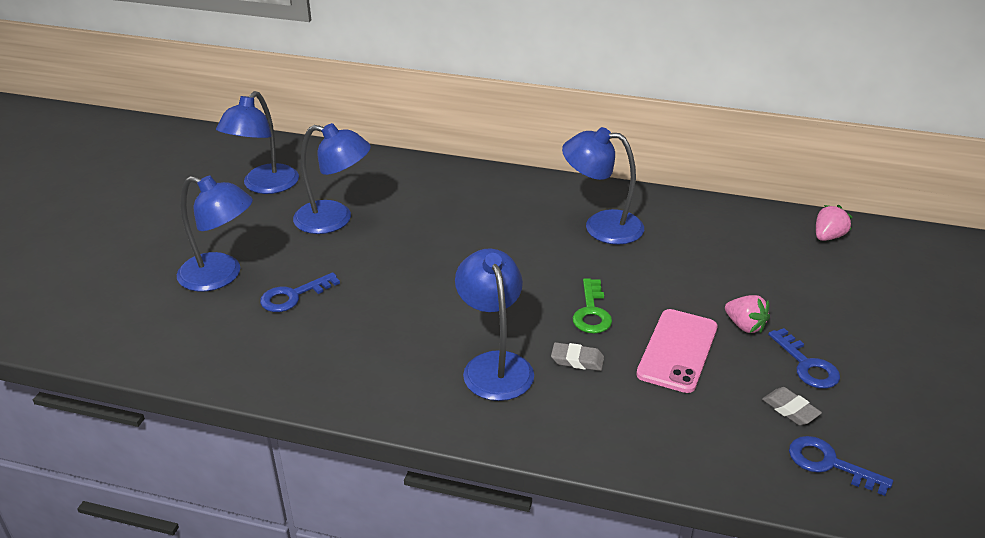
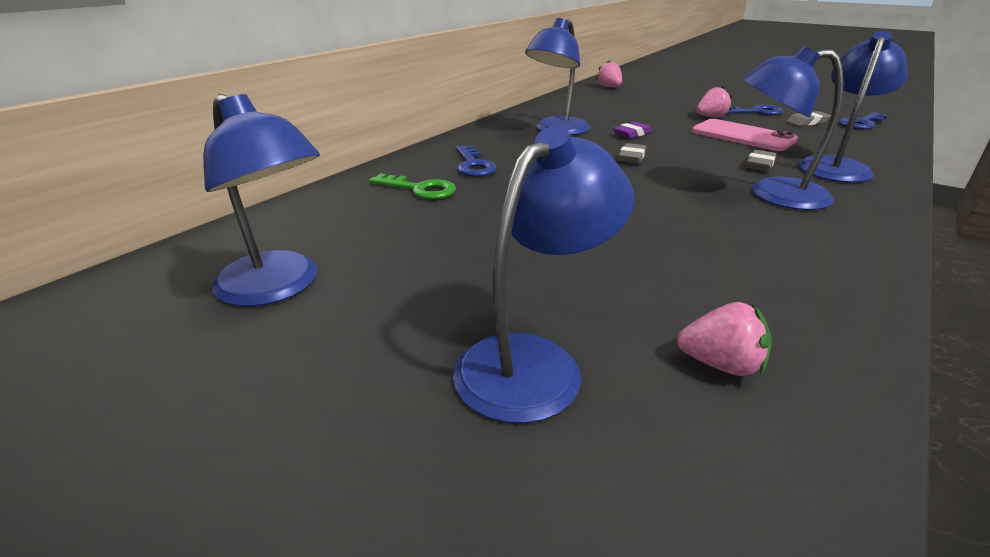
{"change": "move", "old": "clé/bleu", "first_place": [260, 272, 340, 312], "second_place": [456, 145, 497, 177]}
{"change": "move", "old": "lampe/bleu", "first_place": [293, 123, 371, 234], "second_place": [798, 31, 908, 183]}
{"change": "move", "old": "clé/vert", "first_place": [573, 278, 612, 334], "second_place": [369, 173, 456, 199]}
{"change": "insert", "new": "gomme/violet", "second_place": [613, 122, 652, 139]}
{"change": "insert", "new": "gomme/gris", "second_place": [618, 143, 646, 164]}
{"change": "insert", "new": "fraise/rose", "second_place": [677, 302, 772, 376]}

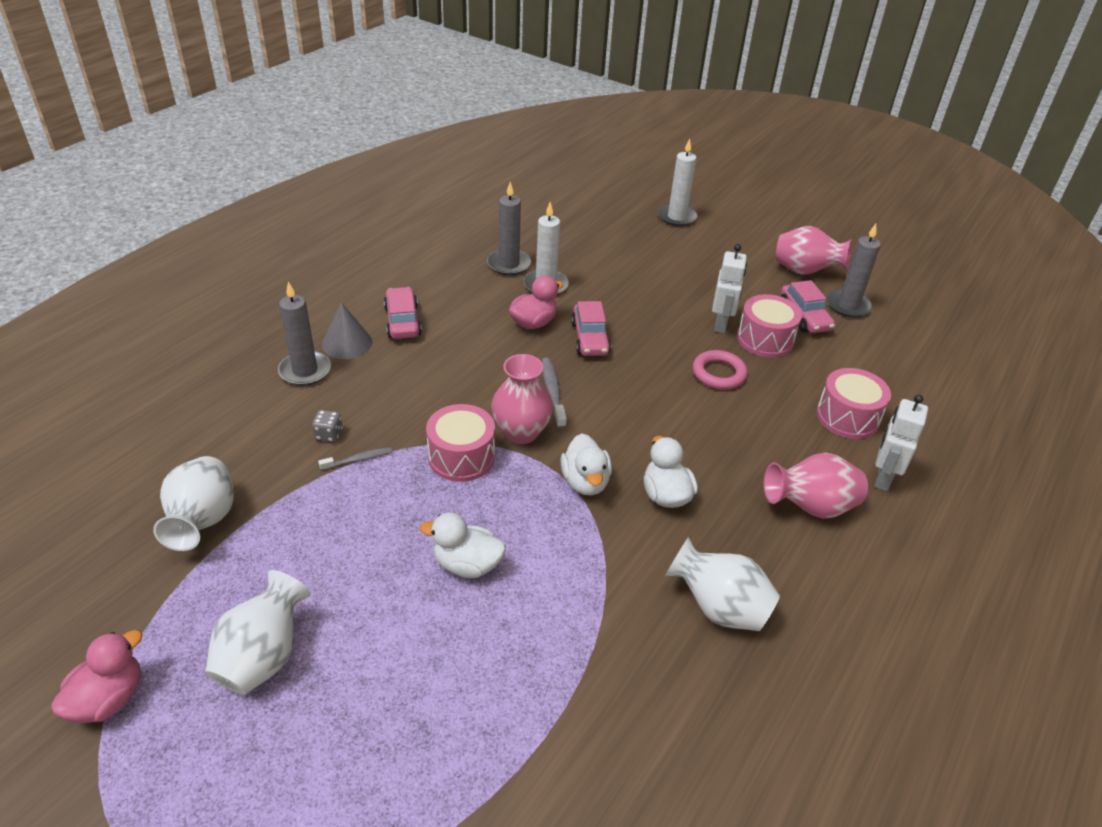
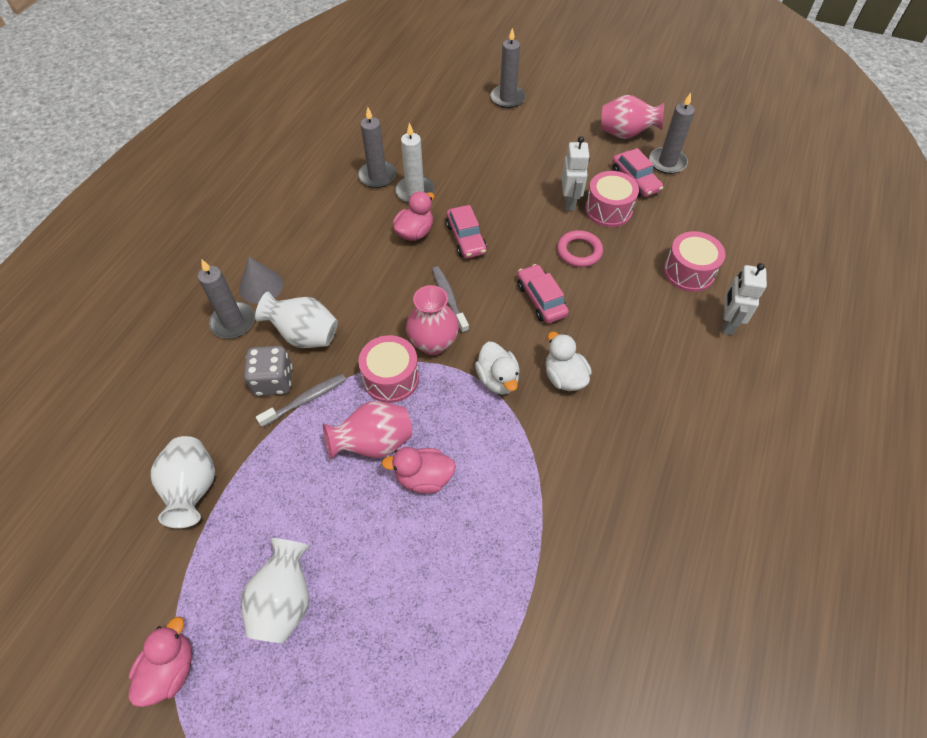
{"change": "resize", "old": "dé/gris", "first_place": [312, 410, 343, 442], "second_place": [244, 346, 293, 396], "factor": 1.88}
{"change": "resize", "old": "brosse à dents/gris", "first_place": [318, 447, 392, 470], "second_place": [256, 374, 346, 427], "factor": 1.53}
{"change": "move", "old": "voiture/rose", "first_place": [384, 287, 422, 339], "second_place": [517, 264, 569, 323]}
{"change": "recolor", "old": "canard/blanc", "new": "canard/rose", "first_place": [420, 512, 506, 578], "second_place": [382, 447, 456, 494]}
{"change": "recolor", "old": "bougie/blanc", "new": "bougie/gris", "first_place": [657, 139, 698, 227], "second_place": [490, 28, 526, 108]}
{"change": "move", "old": "vase/blanc", "first_place": [665, 537, 780, 631], "second_place": [255, 292, 338, 348]}
{"change": "move", "old": "vase/rose", "first_place": [764, 452, 868, 519], "second_place": [323, 401, 412, 459]}

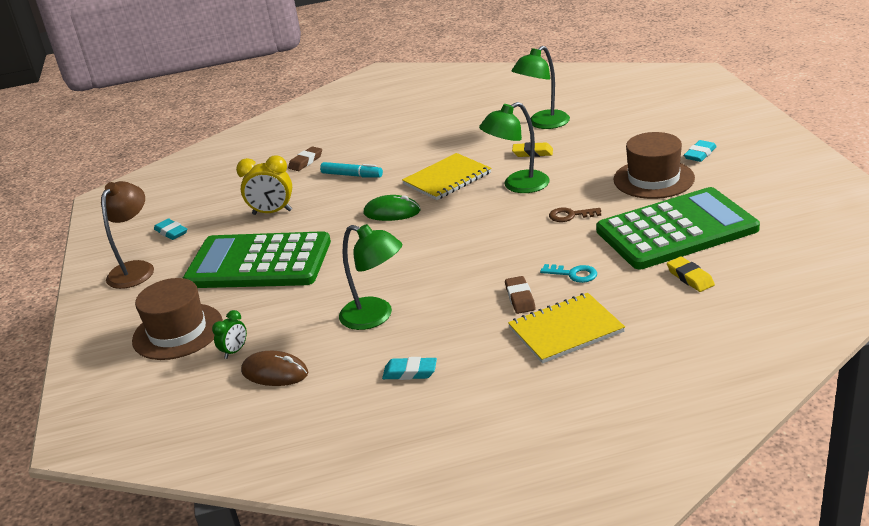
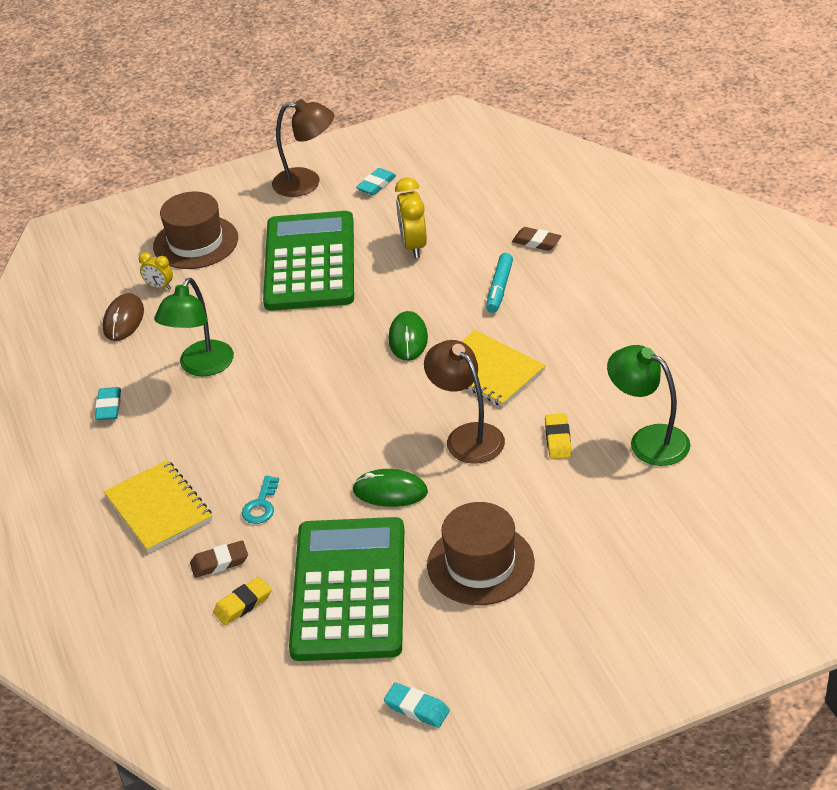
{"change": "recolor", "old": "réveil/vert", "new": "réveil/jaune", "first_place": [212, 310, 247, 359], "second_place": [139, 252, 173, 290]}
{"change": "recolor", "old": "lampe/vert", "new": "lampe/marron", "first_place": [479, 102, 550, 193], "second_place": [424, 340, 505, 464]}
{"change": "move", "old": "gomme/marron", "first_place": [505, 276, 535, 314], "second_place": [190, 541, 248, 578]}
{"change": "replace", "old": "clé/marron", "new": "souris/vert", "first_place": [549, 207, 601, 222], "second_place": [353, 469, 428, 507]}
{"change": "rotate", "old": "calculatrice/vert", "first_place": [596, 187, 760, 269], "second_place": [289, 517, 404, 661], "degrees": -150}
{"change": "move", "old": "gomme/turquoise", "first_place": [684, 140, 717, 162], "second_place": [384, 682, 450, 728]}

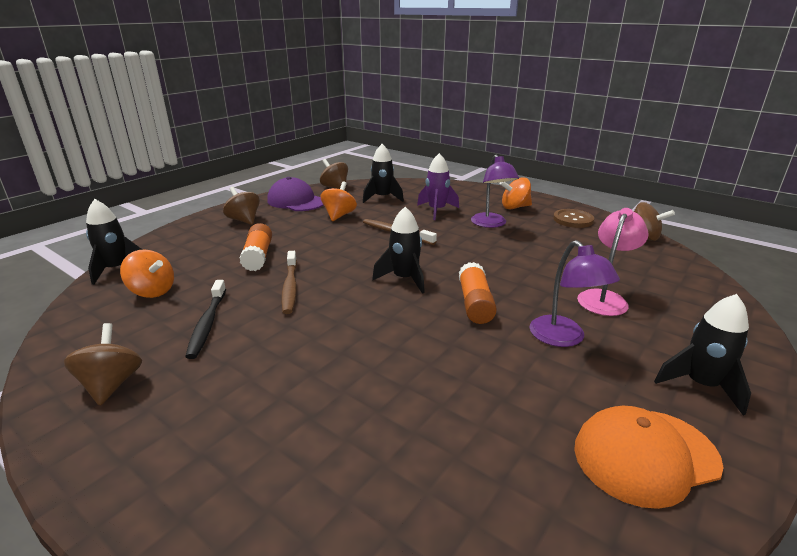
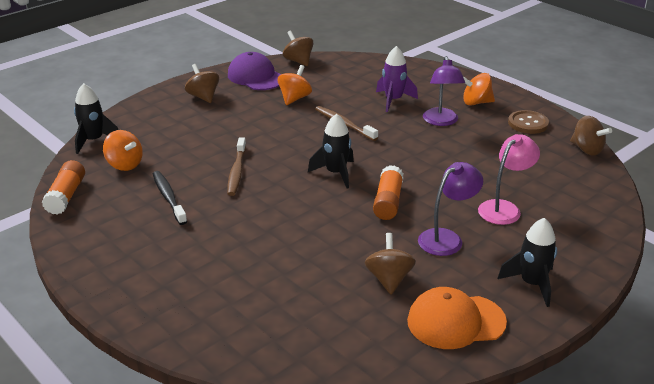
{"change": "move", "old": "toupie/marron", "first_place": [64, 323, 142, 406], "second_place": [364, 233, 416, 295]}
{"change": "rotate", "old": "brosse à dents/noir", "first_place": [185, 280, 226, 359], "second_place": [153, 171, 187, 225], "degrees": 150}
{"change": "move", "old": "bâton de colle/orange", "first_place": [239, 223, 272, 271], "second_place": [42, 160, 85, 215]}
{"change": "delete", "old": "fusée/noir", "first_place": [363, 144, 404, 203]}
{"change": "rotate", "old": "lampe/violet", "first_place": [530, 240, 620, 347], "second_place": [418, 162, 483, 256], "degrees": -120}

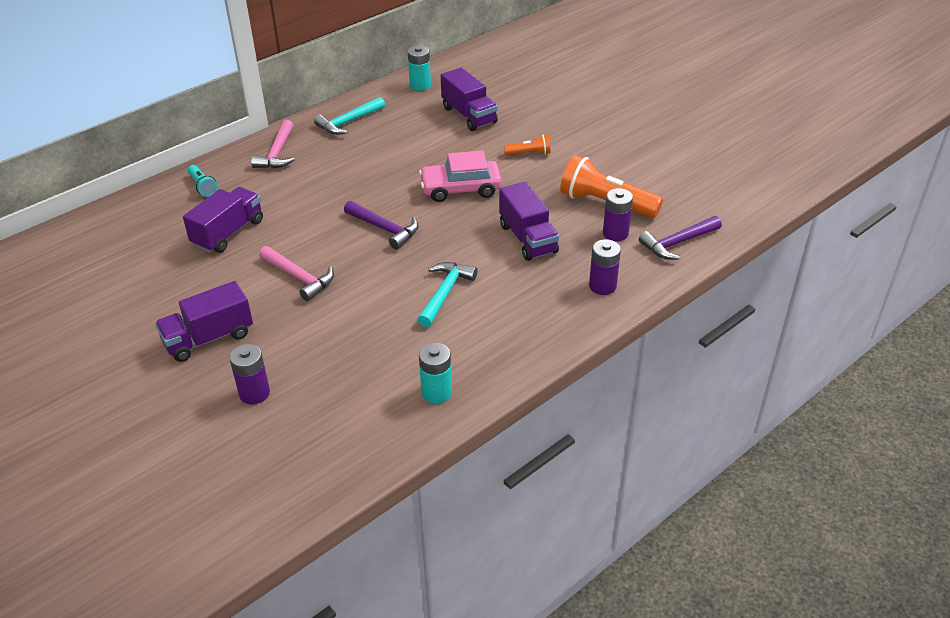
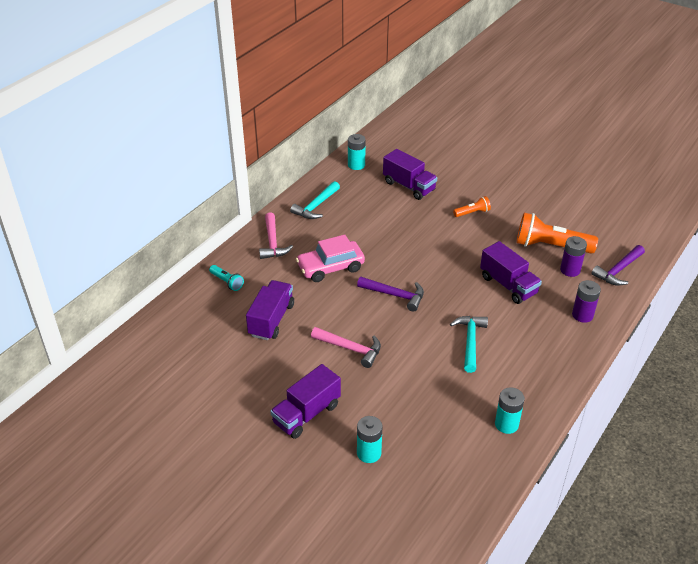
{"change": "recolor", "old": "pile/violet", "new": "pile/turquoise", "first_place": [229, 344, 270, 404], "second_place": [357, 416, 382, 463]}
{"change": "move", "old": "voiture/rose", "first_place": [419, 150, 502, 202], "second_place": [296, 235, 365, 282]}

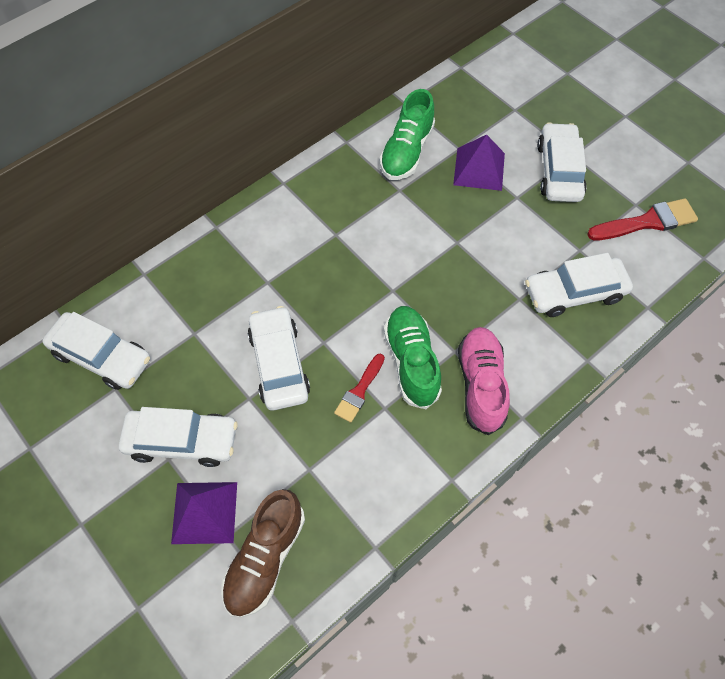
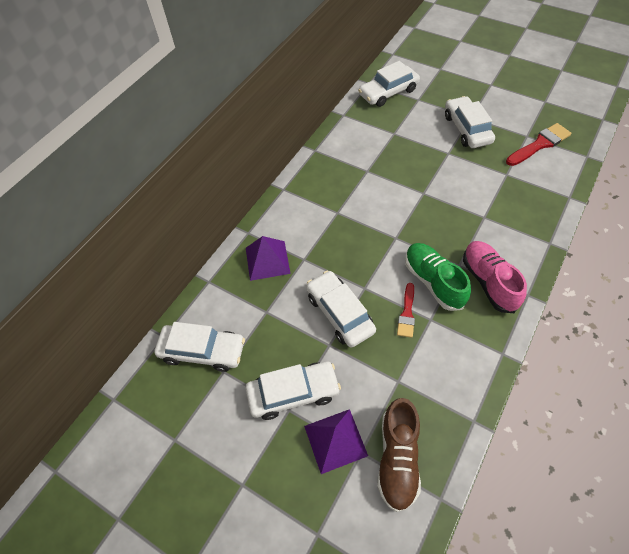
{"change": "delete", "old": "chaussure/vert", "first_place": [380, 89, 435, 180]}
{"change": "move", "old": "pyramide/violet", "first_place": [453, 135, 505, 191], "second_place": [246, 236, 291, 281]}
{"change": "move", "old": "voiture/blanc", "first_place": [525, 253, 633, 317], "second_place": [358, 61, 420, 107]}

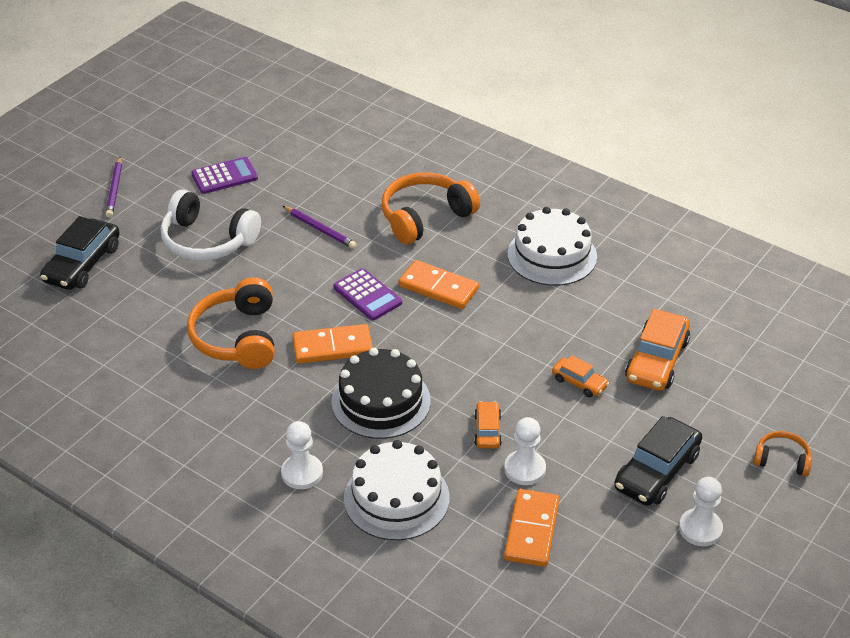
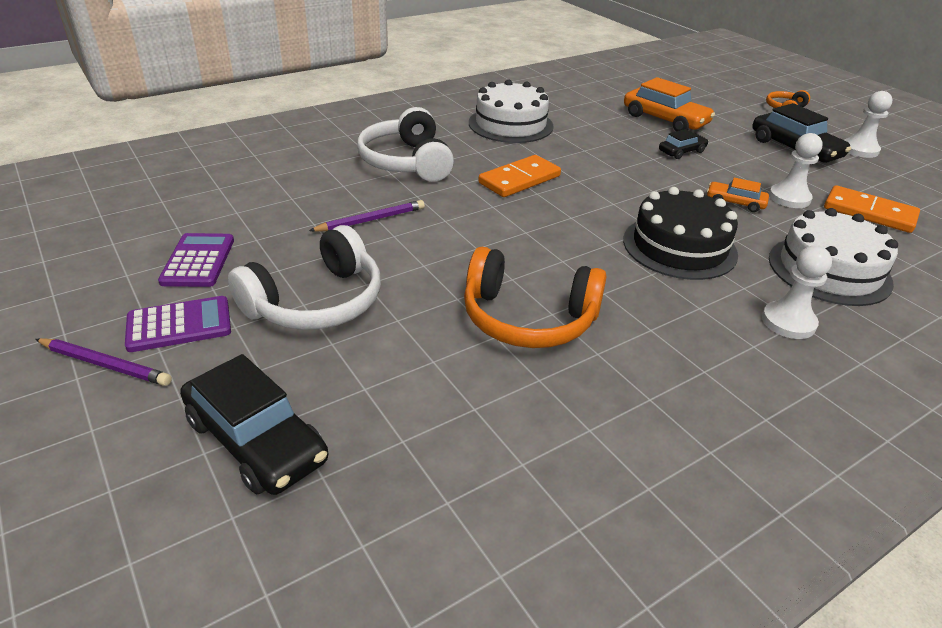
{"change": "delete", "old": "domino/orange", "first_place": [292, 324, 373, 364]}
{"change": "move", "old": "calculatrice/violet", "first_place": [333, 268, 402, 320], "second_place": [125, 296, 231, 352]}
{"change": "recolor", "old": "casque audio/orange", "new": "casque audio/blanc", "first_place": [382, 172, 480, 244], "second_place": [357, 107, 454, 182]}
{"change": "recolor", "old": "voiture/orange", "new": "voiture/noir", "first_place": [552, 355, 609, 397], "second_place": [659, 129, 708, 159]}

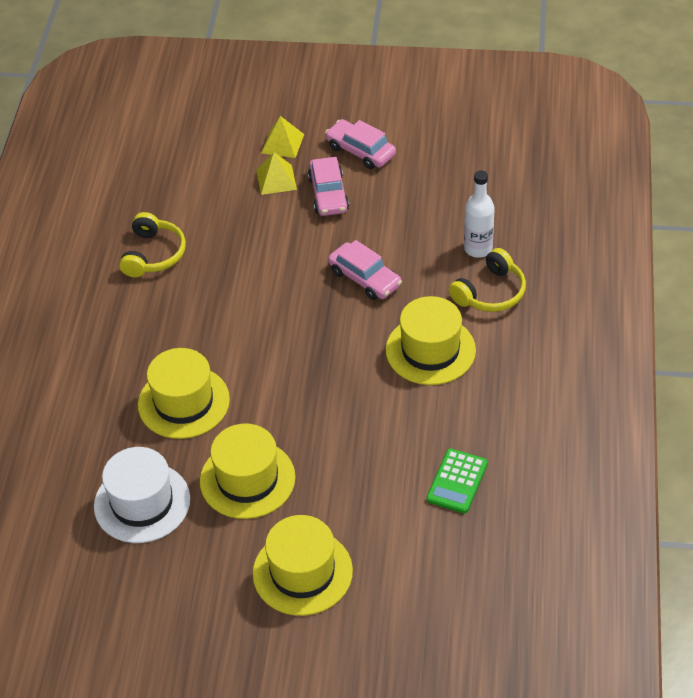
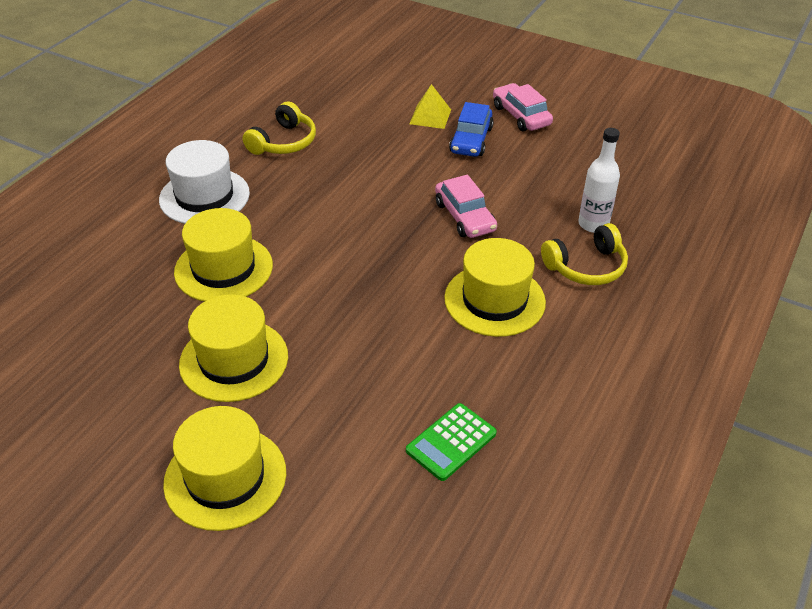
{"change": "move", "old": "chapeau/blanc", "first_place": [94, 447, 190, 543], "second_place": [159, 140, 250, 224]}
{"change": "delete", "old": "pyramide/jaune", "first_place": [261, 116, 304, 158]}
{"change": "recolor", "old": "voiture/rose", "new": "voiture/bleu", "first_place": [308, 157, 349, 216], "second_place": [449, 102, 494, 157]}

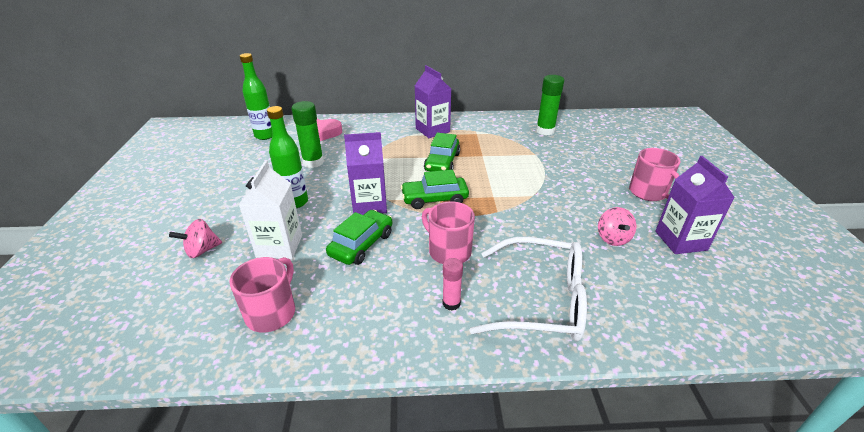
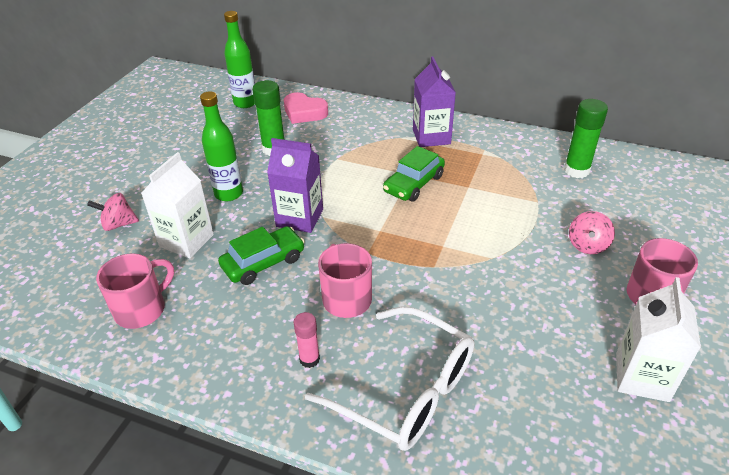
{"change": "delete", "old": "voiture/vert", "first_place": [400, 170, 469, 209]}
{"change": "move", "old": "toupie/rose", "first_place": [598, 207, 637, 246], "second_place": [569, 211, 615, 254]}
{"change": "recolor", "old": "brique de lait/violet", "new": "brique de lait/blanc", "first_place": [655, 156, 735, 254], "second_place": [616, 277, 701, 402]}

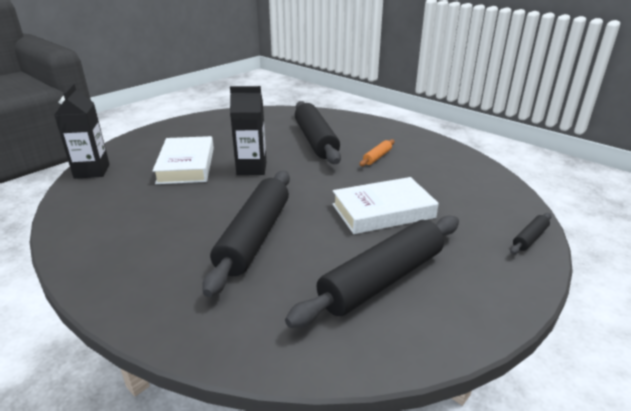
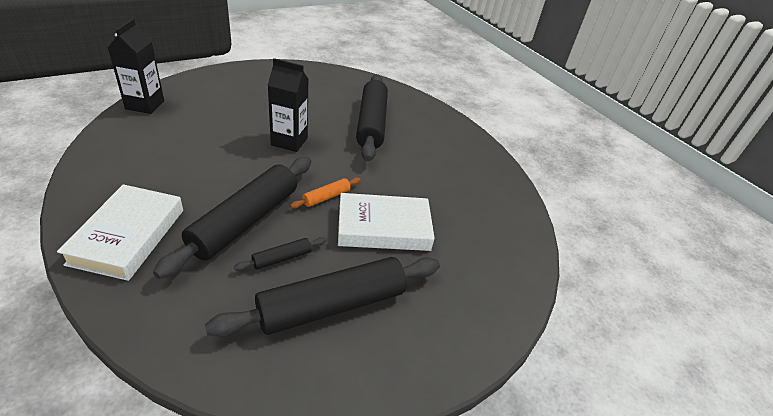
{"change": "move", "old": "livre/blanc", "first_place": [153, 136, 214, 184], "second_place": [57, 184, 183, 281]}
{"change": "move", "old": "rouleau à pâtisserie/orange", "first_place": [359, 139, 395, 166], "second_place": [290, 177, 361, 208]}
{"change": "move", "old": "rouleau à pâtisserie/noir", "first_place": [510, 213, 552, 254], "second_place": [234, 237, 326, 271]}

